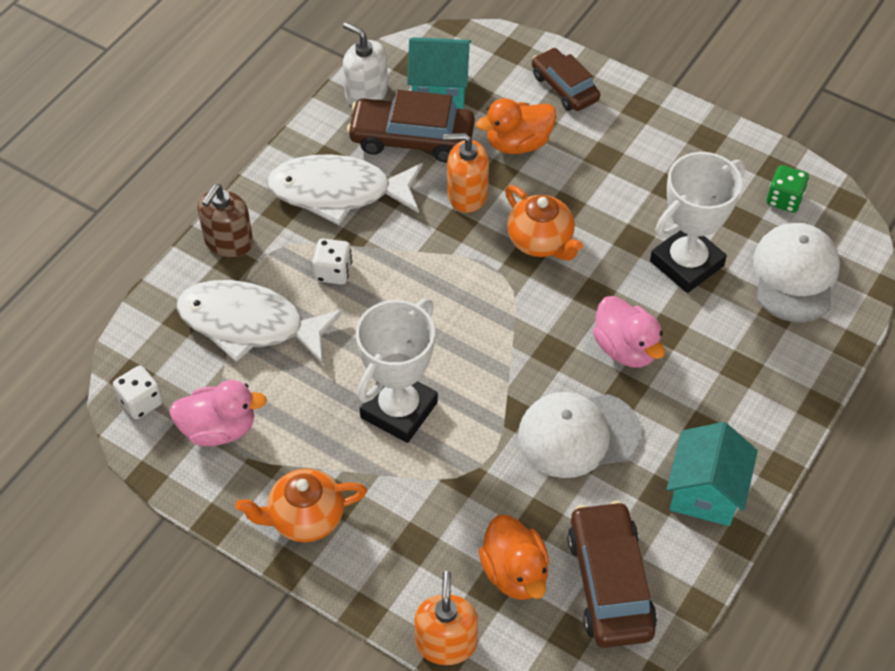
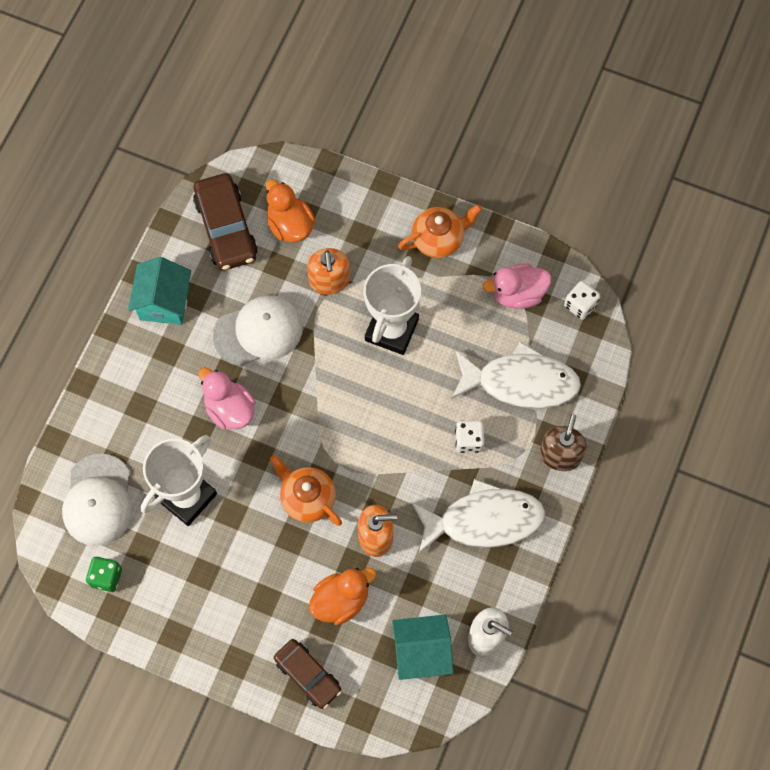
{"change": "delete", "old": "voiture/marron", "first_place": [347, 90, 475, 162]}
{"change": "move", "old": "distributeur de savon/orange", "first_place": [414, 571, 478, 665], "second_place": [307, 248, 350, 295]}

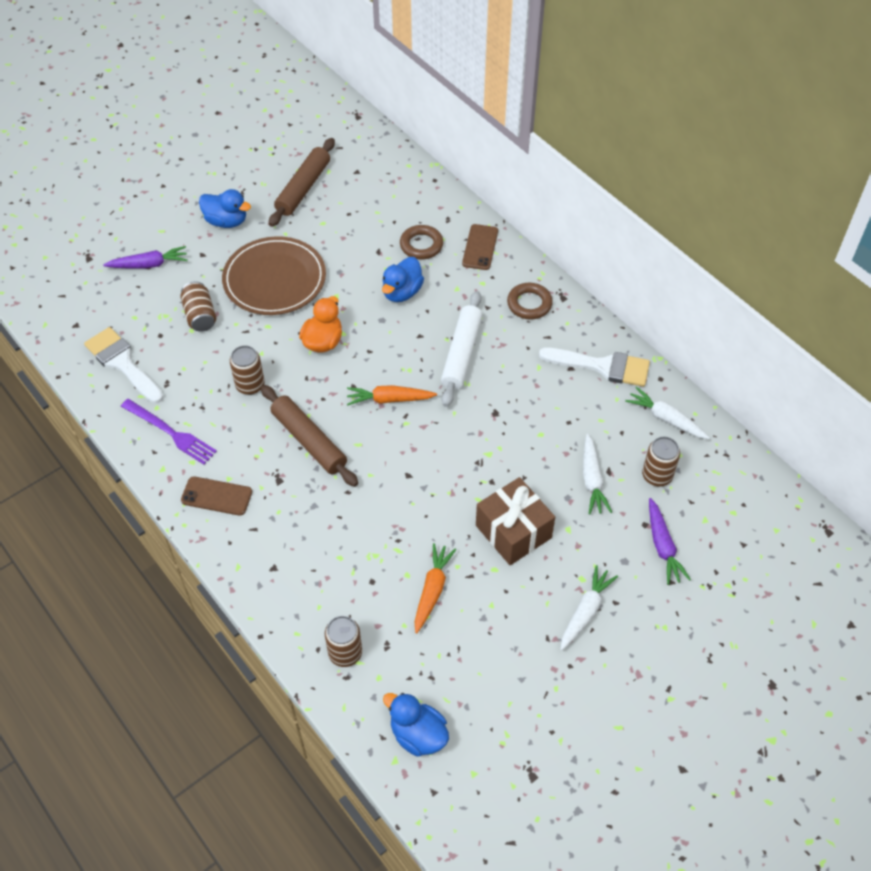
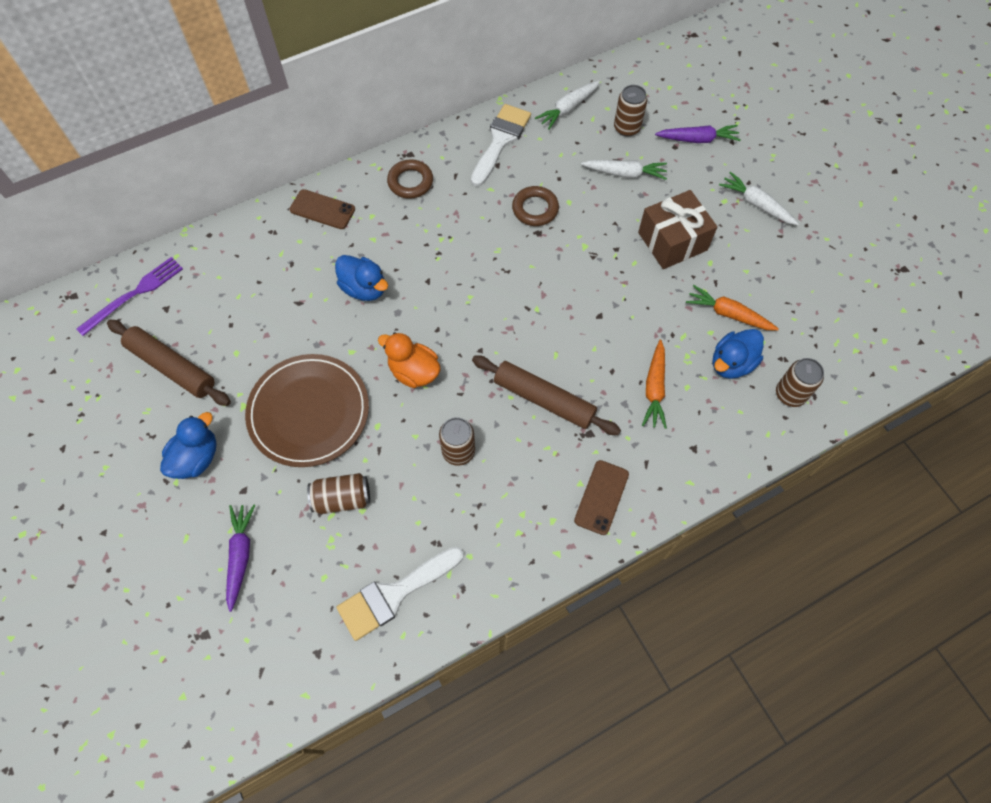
{"change": "move", "old": "fourchette/violet", "first_place": [121, 399, 217, 464], "second_place": [76, 257, 183, 336]}
{"change": "rotate", "old": "rouleau à pâtisserie/marron", "first_place": [261, 385, 358, 487], "second_place": [472, 356, 621, 435], "degrees": 60}
{"change": "move", "old": "carotte/orange", "first_place": [347, 385, 437, 406], "second_place": [642, 340, 667, 429]}
{"change": "move", "old": "canard/bleu", "first_place": [383, 693, 449, 757], "second_place": [713, 329, 764, 379]}
{"change": "move", "old": "anneau/marron", "first_place": [400, 225, 443, 259], "second_place": [512, 186, 559, 226]}
{"change": "delete", "old": "rouleau à pâtisserie/blanc", "first_place": [441, 291, 483, 407]}

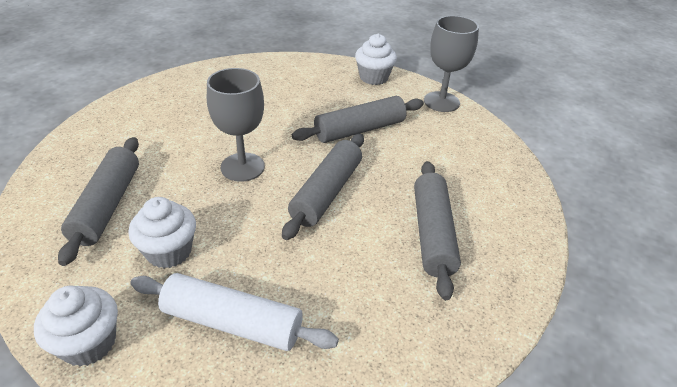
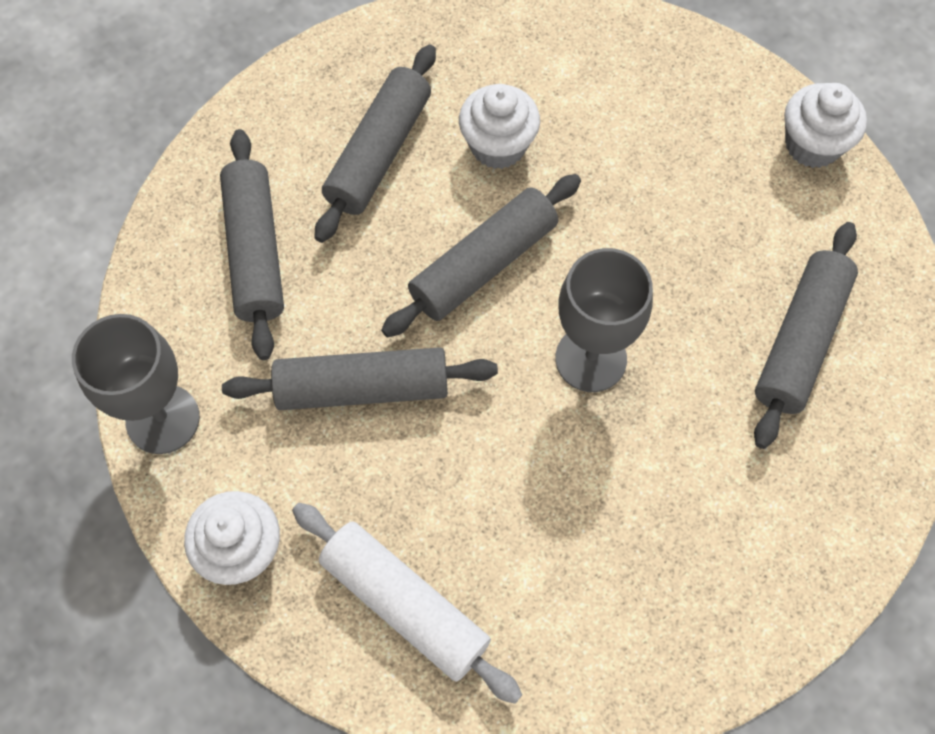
{"change": "move", "old": "muffin/blanc", "first_place": [128, 197, 196, 268], "second_place": [459, 84, 540, 169]}
{"change": "move", "old": "rouleau à pâtisserie/blanc", "first_place": [130, 273, 339, 351], "second_place": [292, 503, 522, 704]}
{"change": "insert", "new": "rouleau à pâtisserie/gris", "second_place": [220, 129, 284, 360]}

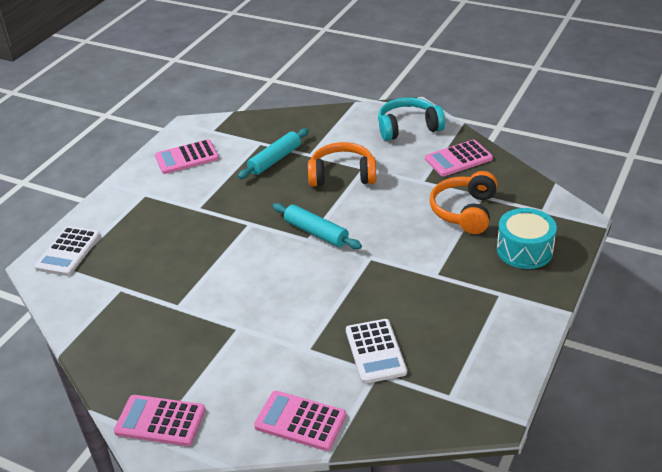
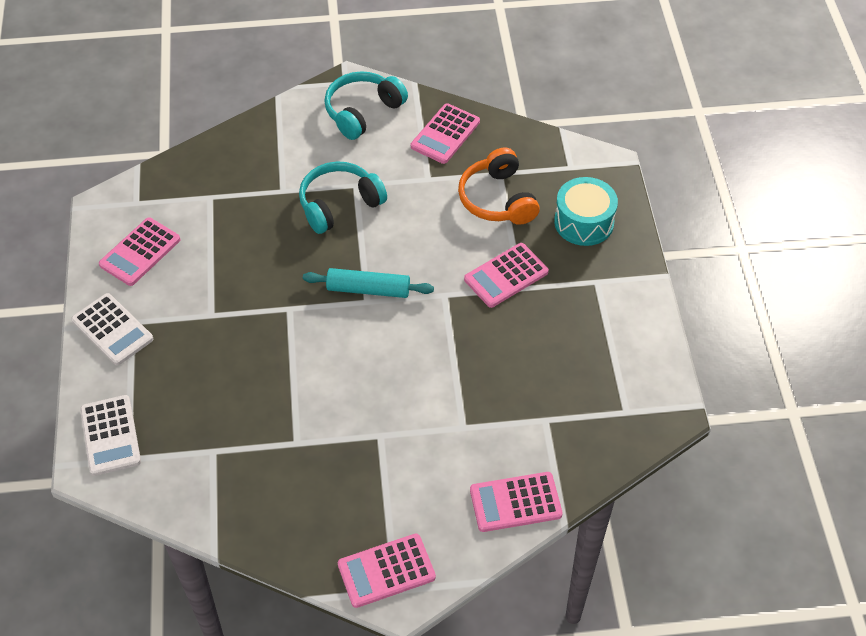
{"change": "delete", "old": "rouleau à pâtisserie/turquoise", "first_place": [238, 128, 309, 179]}
{"change": "recolor", "old": "casque audio/orange", "new": "casque audio/turquoise", "first_place": [308, 142, 376, 187], "second_place": [299, 161, 387, 234]}
{"change": "move", "old": "calculatrice/blanc", "first_place": [346, 319, 407, 384], "second_place": [71, 293, 153, 365]}
{"change": "insert", "new": "calculatrice/rose", "second_place": [464, 243, 549, 308]}

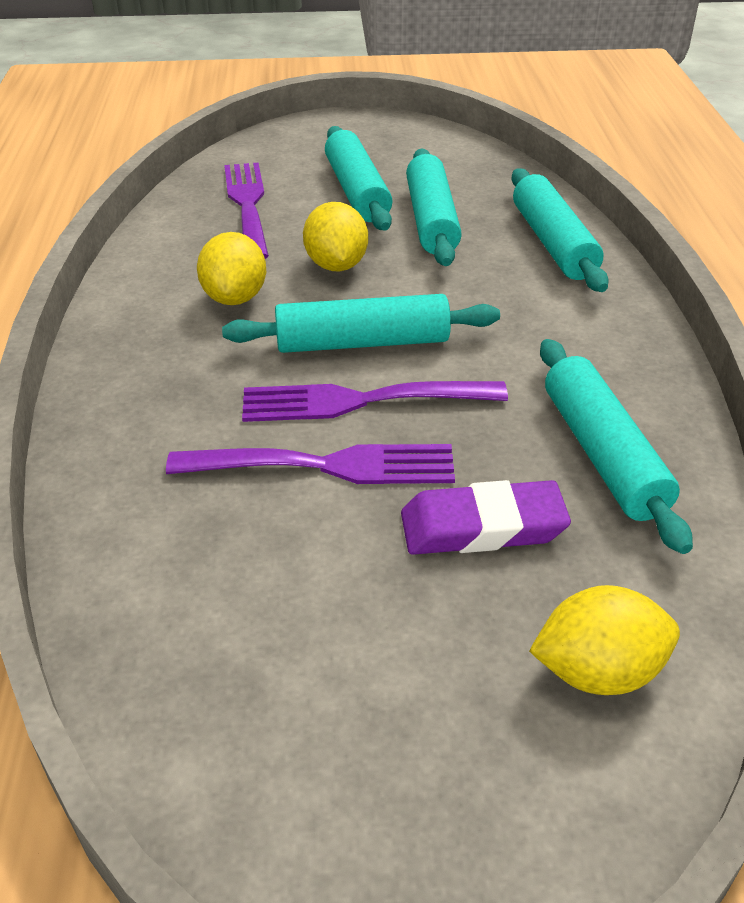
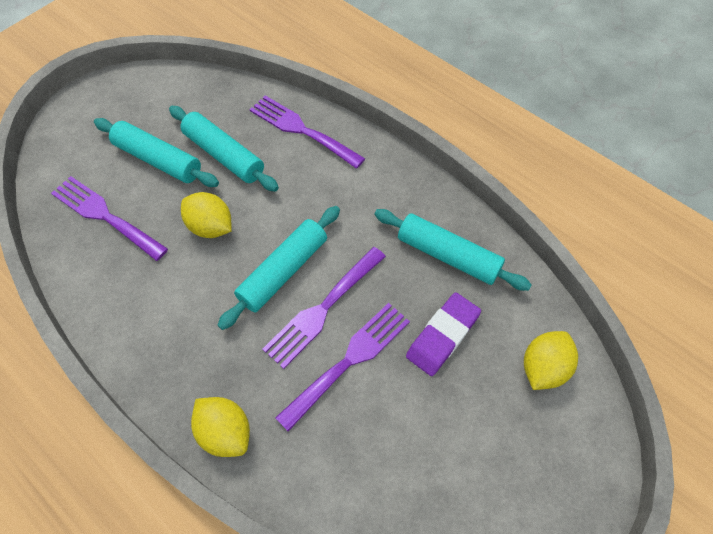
{"change": "move", "old": "citron/jaune", "first_place": [197, 232, 266, 305], "second_place": [191, 397, 250, 457]}
{"change": "replace", "old": "rouleau à pâtisserie/turquoise", "new": "fourchette/violet", "first_place": [512, 168, 609, 292], "second_place": [249, 95, 365, 169]}

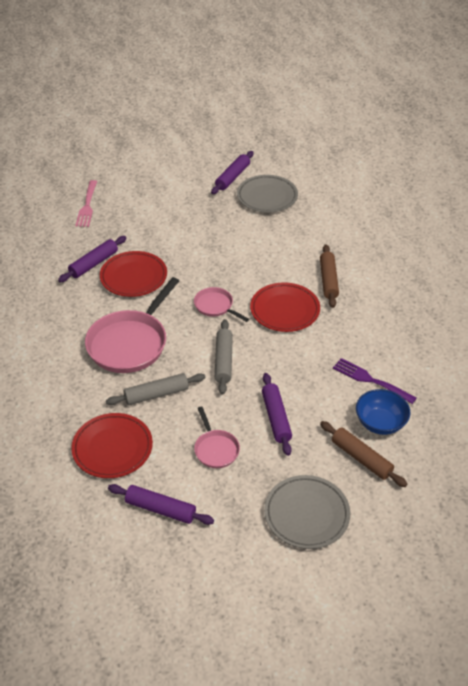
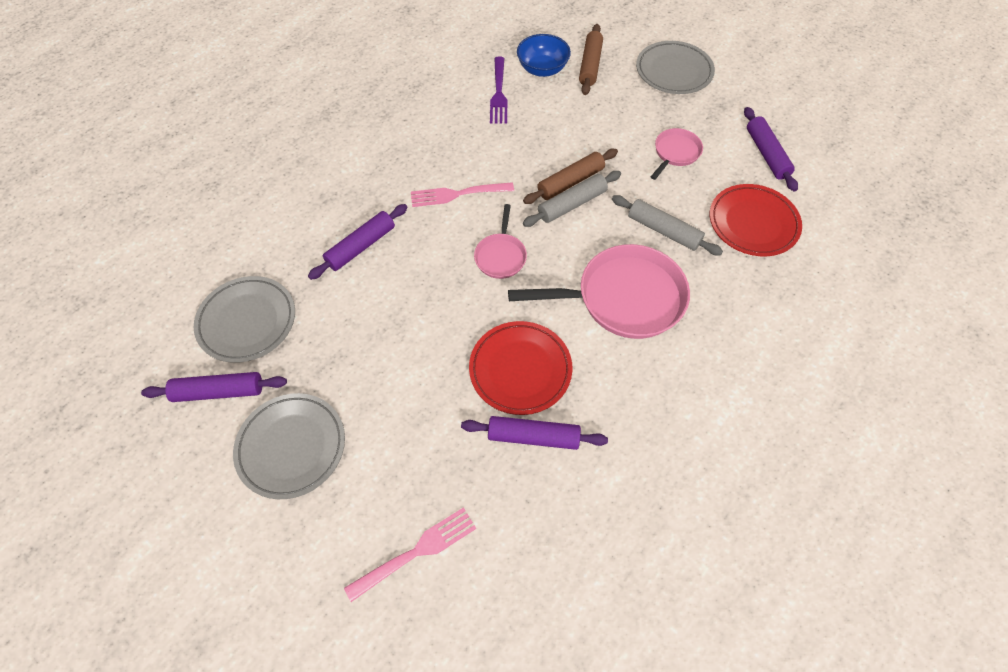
{"change": "replace", "old": "assiette/rouge", "new": "fourchette/rose", "first_place": [250, 282, 320, 332], "second_place": [411, 182, 514, 207]}
{"change": "move", "old": "rouleau à pâtisserie/violet", "first_place": [262, 373, 292, 456], "second_place": [308, 204, 408, 280]}
{"change": "move", "old": "rouleau à pâtisserie/marron", "first_place": [320, 244, 339, 308], "second_place": [523, 149, 618, 204]}
{"change": "insert", "new": "assiette/gris", "second_place": [233, 393, 345, 499]}

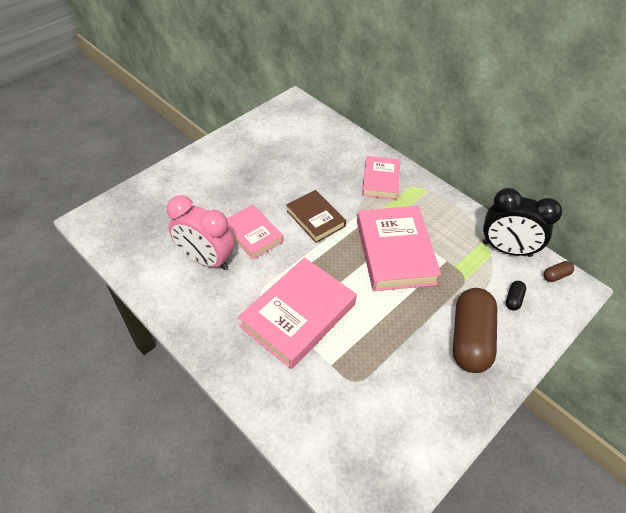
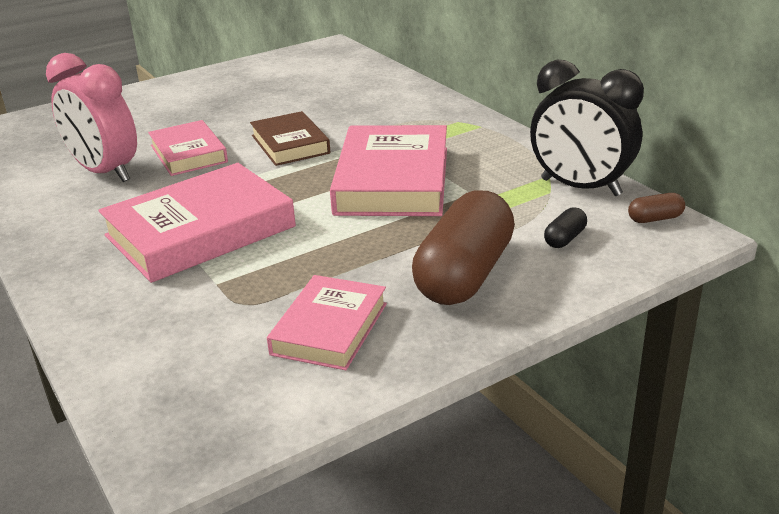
{"change": "move", "old": "livre/rose", "first_place": [362, 156, 400, 199], "second_place": [267, 275, 387, 370]}

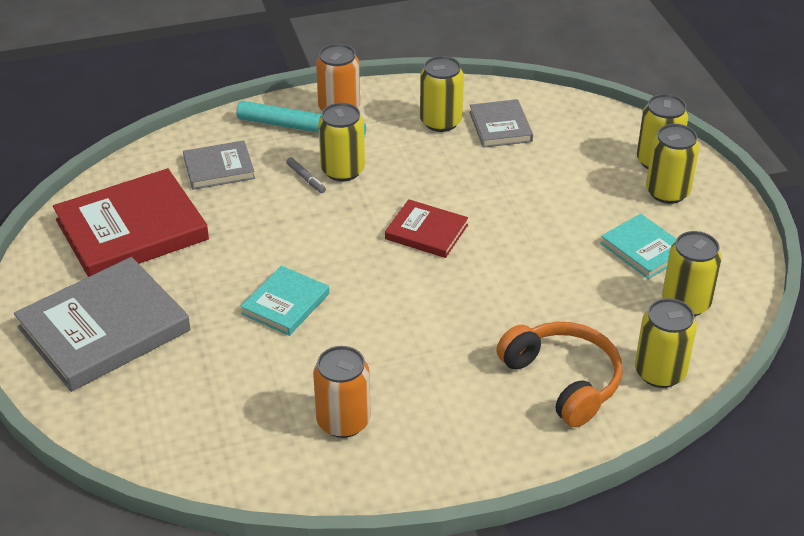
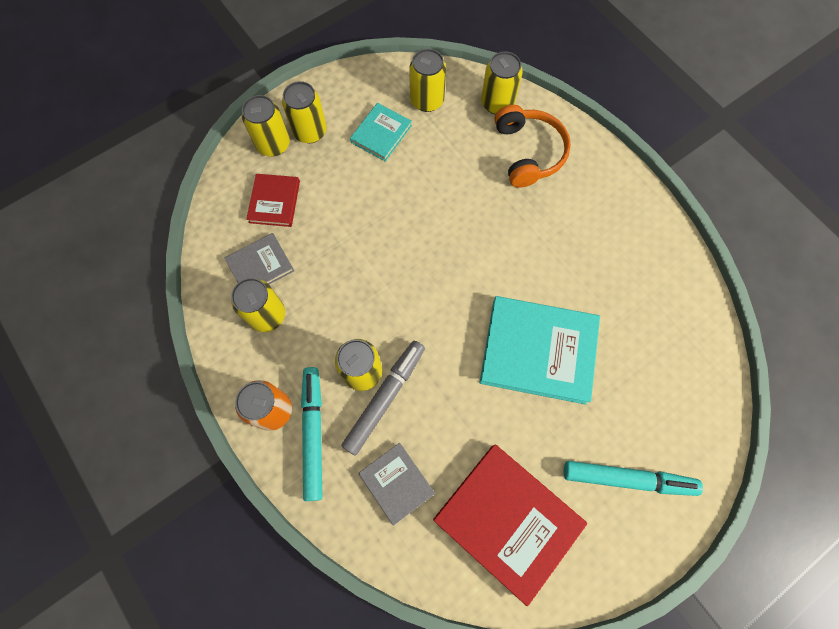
{"change": "replace", "old": "livre/gris", "new": "feutre/turquoise", "first_place": [14, 257, 191, 392], "second_place": [564, 461, 703, 496]}
{"change": "resize", "old": "livre/turquoise", "first_place": [240, 266, 329, 336], "second_place": [480, 296, 600, 405], "factor": 1.87}
{"change": "resize", "old": "feutre/gris", "first_place": [286, 157, 326, 193], "second_place": [341, 341, 425, 456], "factor": 2.3}
{"change": "delete", "old": "canette/orange", "first_place": [313, 346, 371, 438]}
{"change": "move", "old": "livre/rouge", "first_place": [385, 199, 468, 258], "second_place": [246, 174, 300, 227]}
{"change": "rotate", "old": "casque audio/orange", "first_place": [496, 322, 623, 427], "second_place": [495, 105, 571, 188], "degrees": 135}

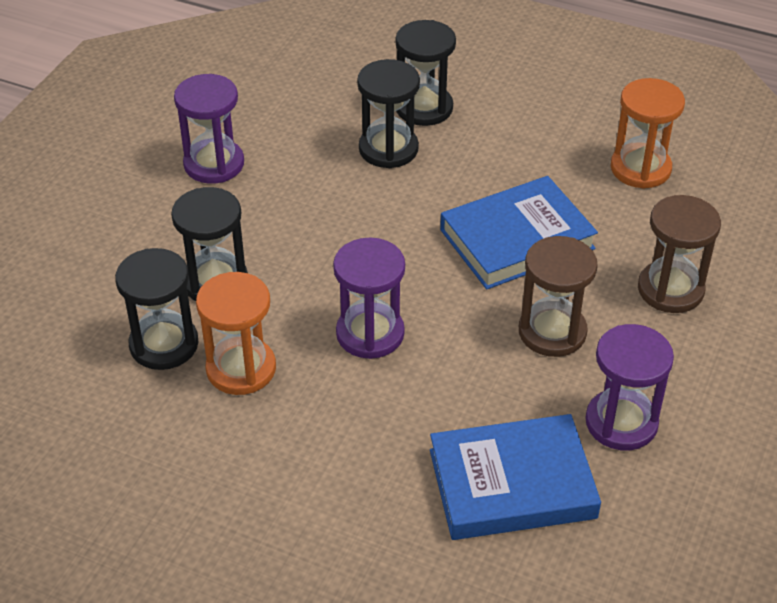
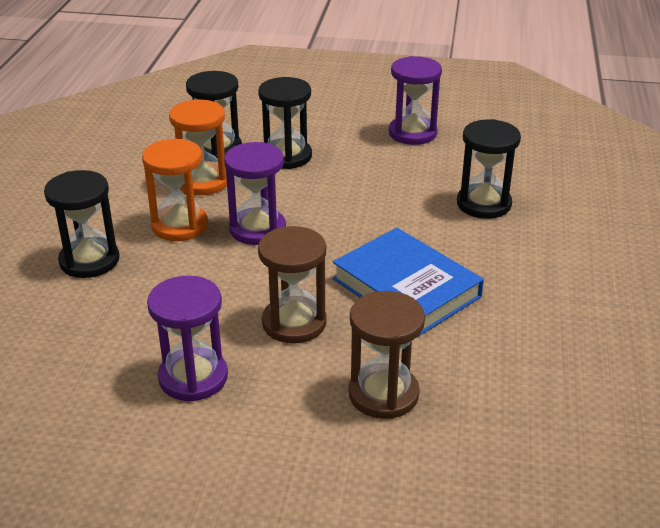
{"change": "move", "old": "sablier/noir", "first_place": [396, 20, 456, 126], "second_place": [44, 170, 120, 278]}
{"change": "delete", "old": "livre/bleu", "first_place": [430, 414, 601, 540]}
{"change": "move", "old": "sablier/orange", "first_place": [611, 78, 685, 189], "second_place": [142, 139, 208, 241]}

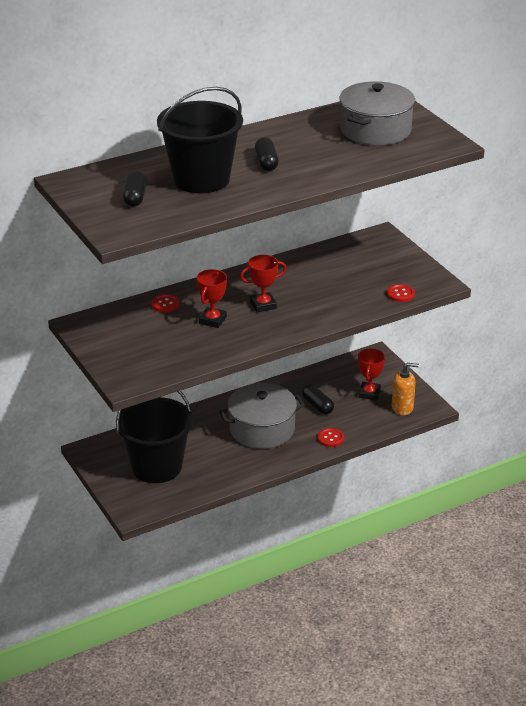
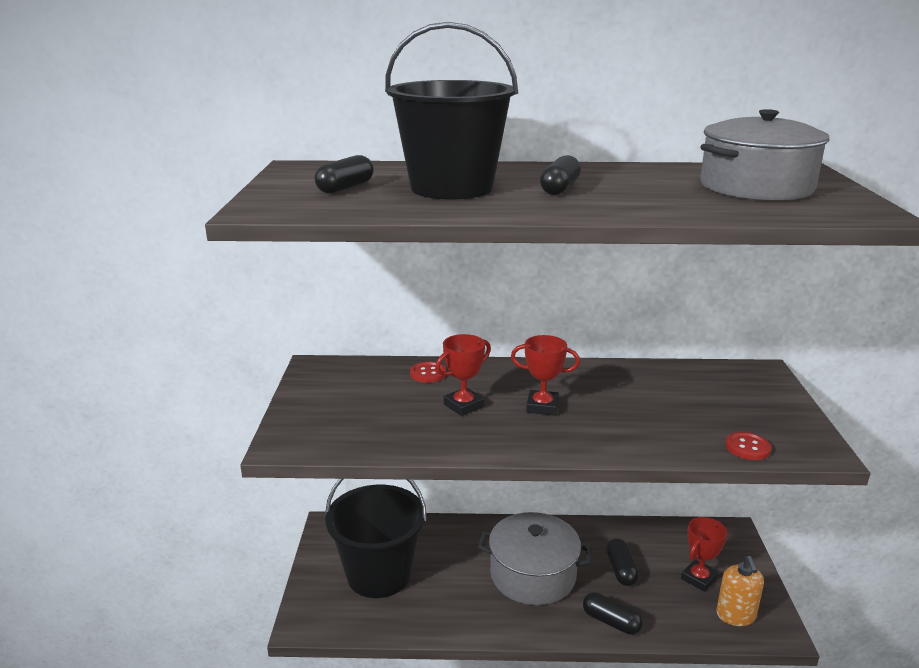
{"change": "replace", "old": "bouton/rouge", "new": "gélule/noir", "first_place": [317, 428, 344, 447], "second_place": [583, 592, 643, 635]}
{"change": "rotate", "old": "distributeur de savon/orange", "first_place": [392, 363, 419, 415], "second_place": [716, 556, 764, 626], "degrees": 60}

